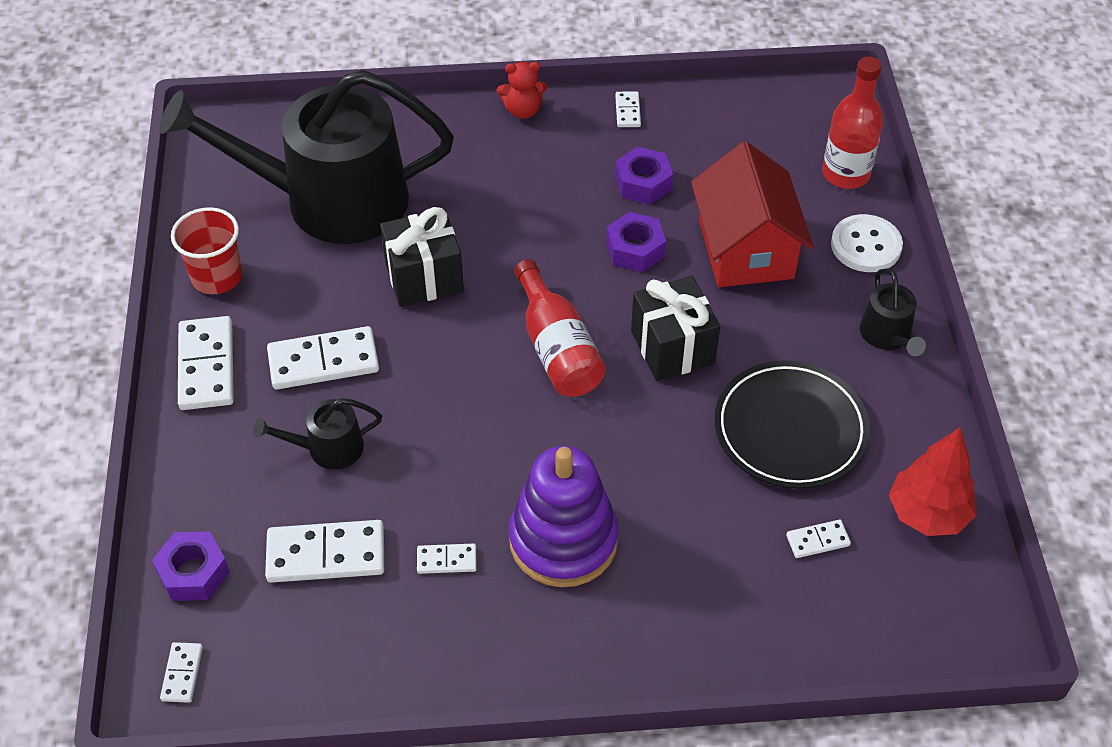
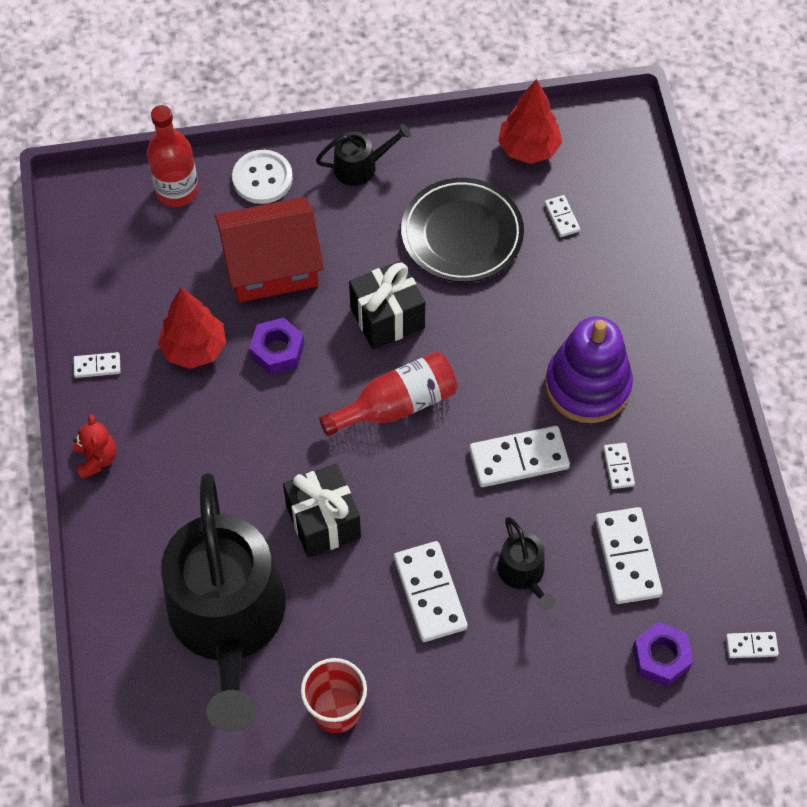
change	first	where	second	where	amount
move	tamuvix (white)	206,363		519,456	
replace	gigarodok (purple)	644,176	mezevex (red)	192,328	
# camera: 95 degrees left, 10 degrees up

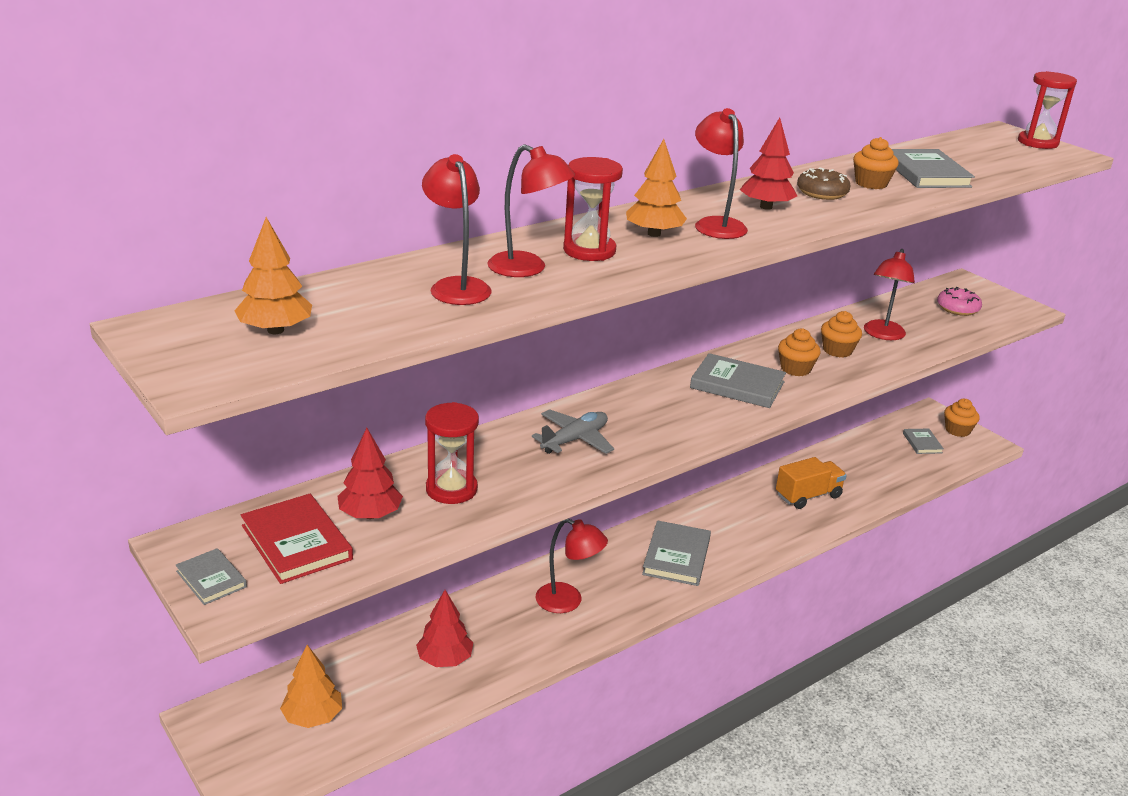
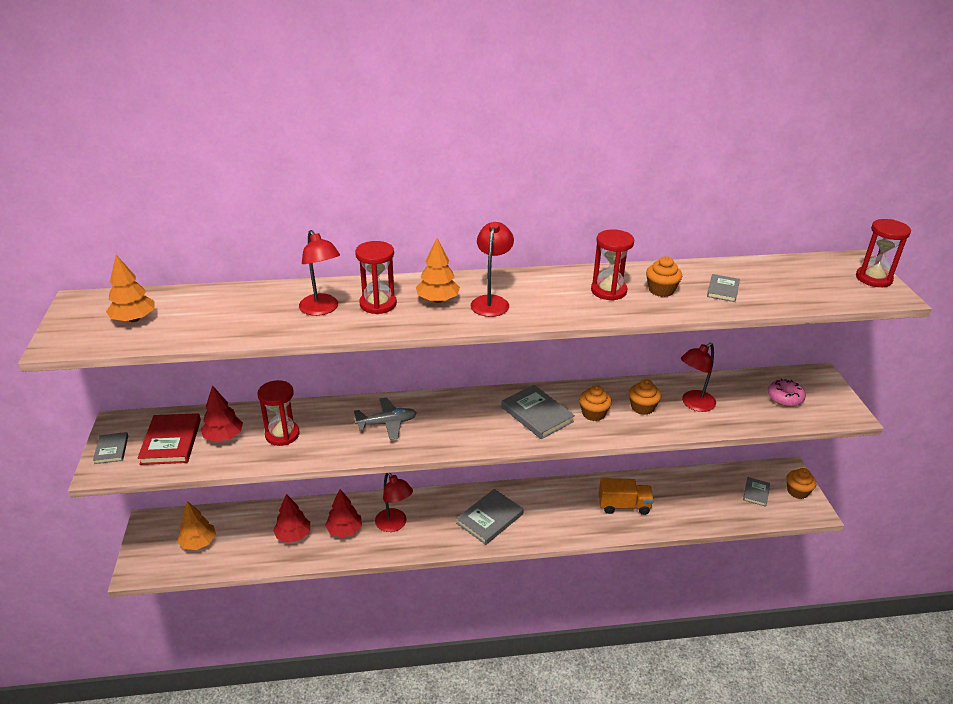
change	first	where	second	where	amount
delete	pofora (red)	457,229			
move	mezevex (red)	768,164		343,513	
replace	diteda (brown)	824,183	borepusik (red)	612,265	
resize	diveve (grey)	933,168		723,288	x0.57
# camera: 30 degrees right, 5 degrees up

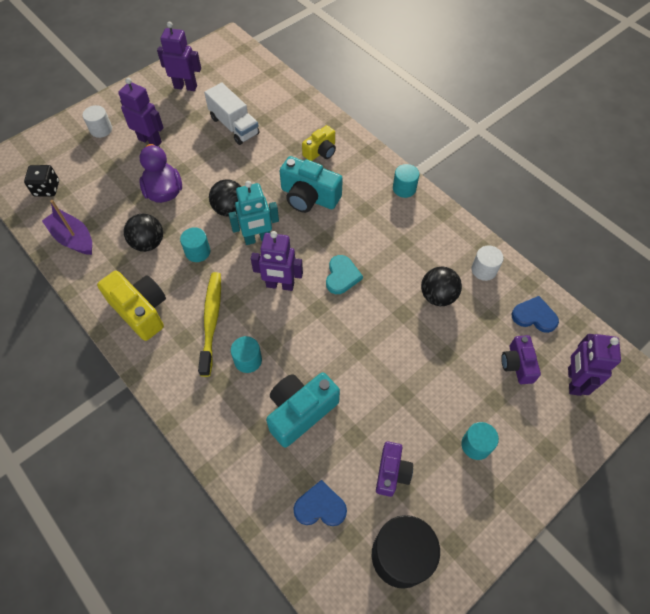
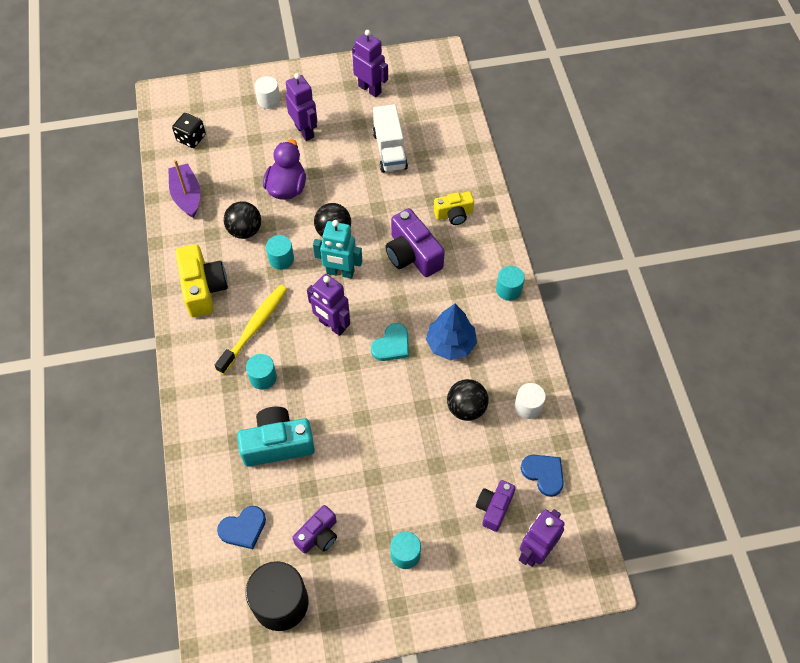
change	first	where	second	where	amount
insert			mezevex (blue)	451,332	
recolor	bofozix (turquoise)	311,184	bofozix (purple)	415,242	
rotate	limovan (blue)	320,503		241,527	120 degrees clockwise
# camera: 30 degrees right, 0 degrees up

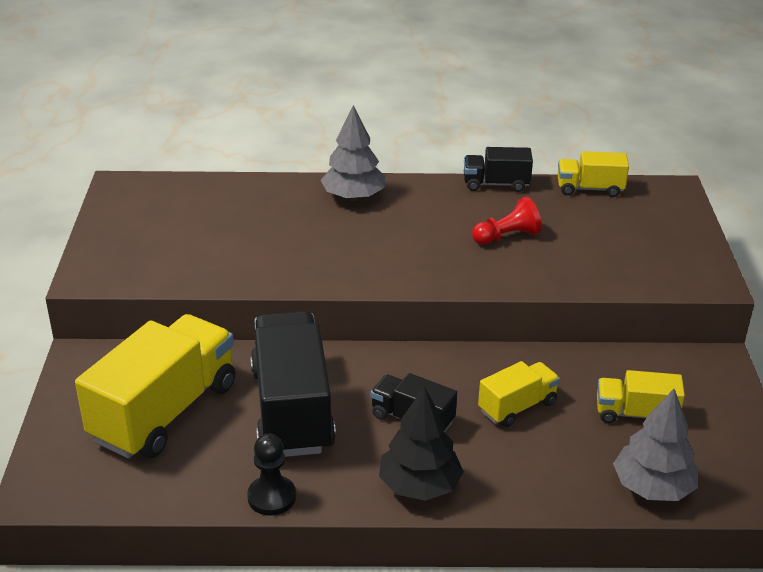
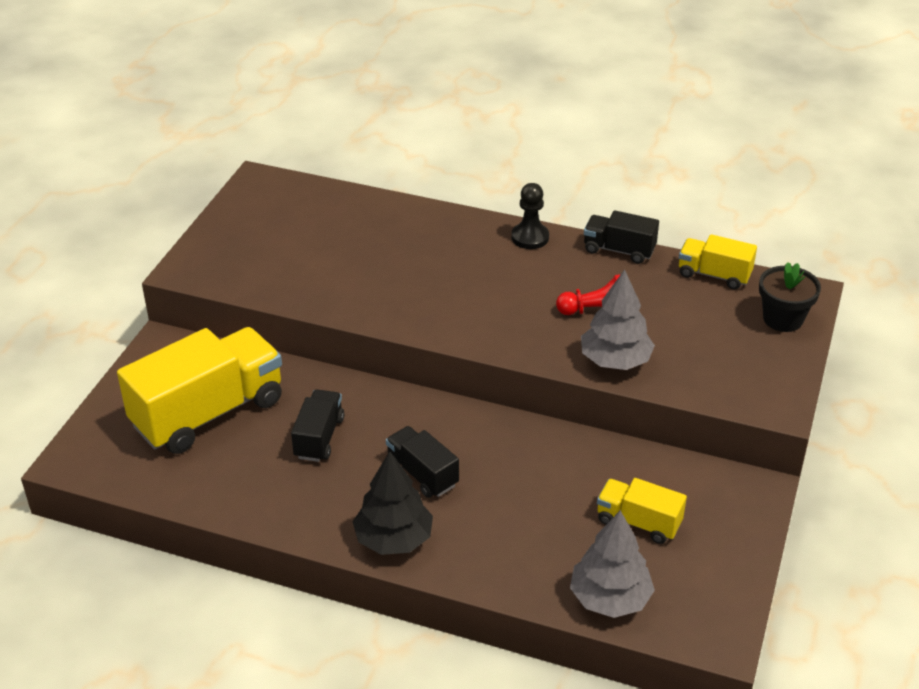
change	first	where	second	where	amount
delete	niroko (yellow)	519,394			
insert			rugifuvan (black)	790,297	
move	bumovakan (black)	271,474		530,216	
move	mezevex (grey)	352,153		618,319	
resize	niroko (black)	293,384		317,425	x0.51
# camera: 20 degrees right, 5 degrees up

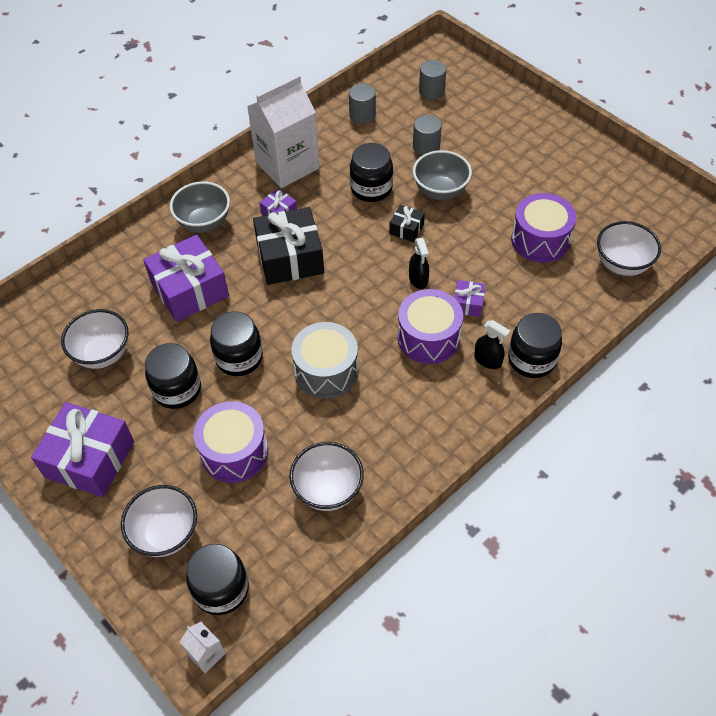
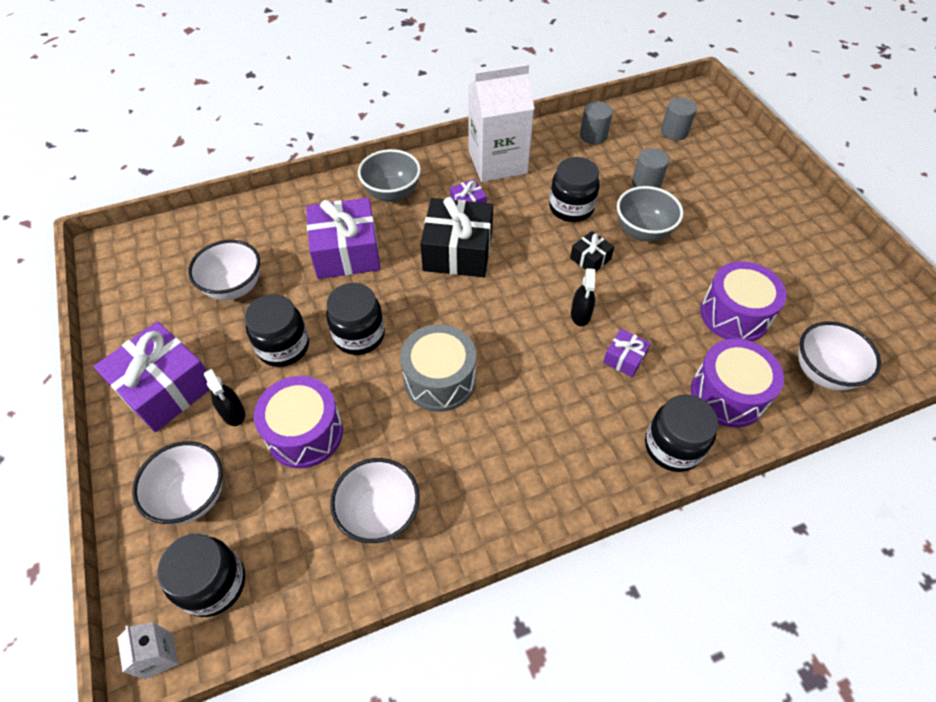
change	first	where	second	where	amount
move	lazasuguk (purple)	430,326		737,383	
move	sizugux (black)	492,344		224,397	
# camera: 20 degrees right, 0 degrees up

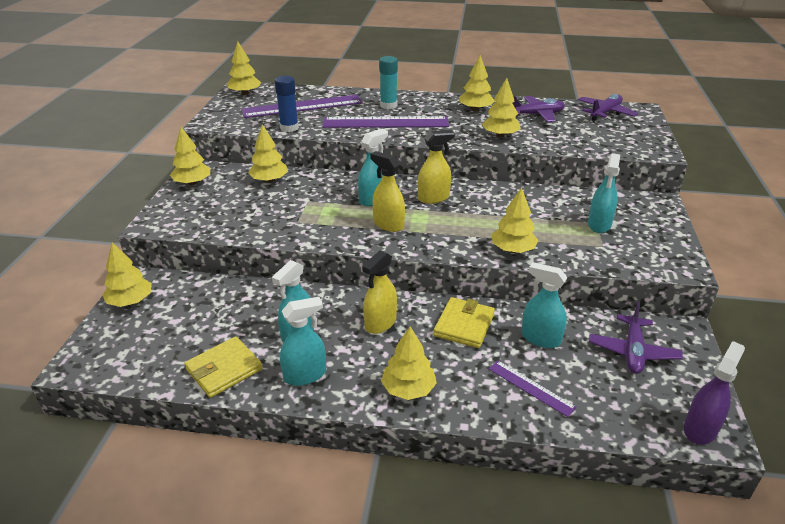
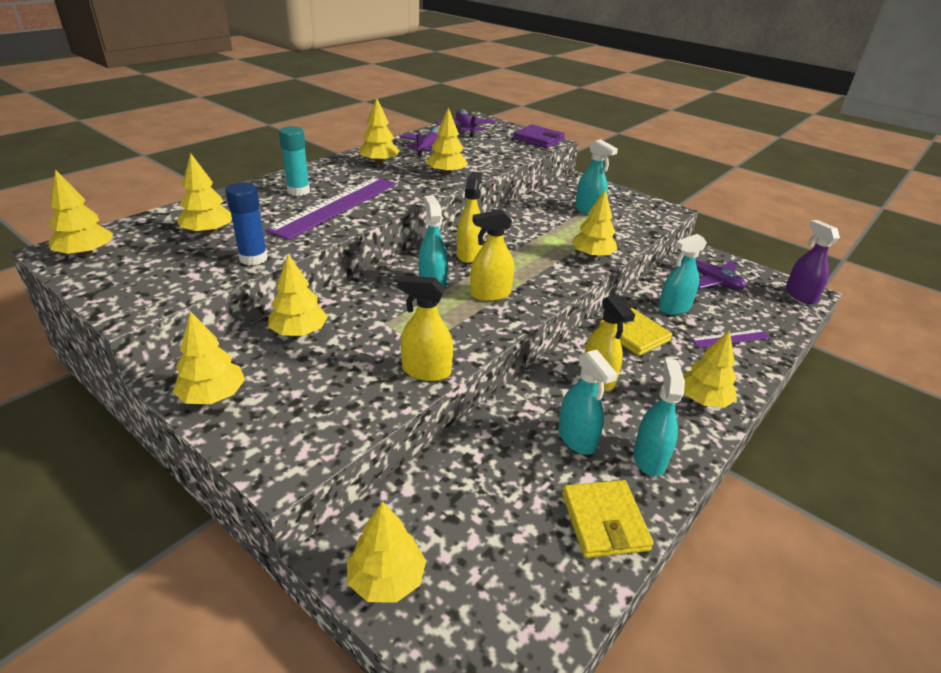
change	first	where	second	where	amount
insert			sizugux (yellow)	425,328	
insert			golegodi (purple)	539,136	
replace	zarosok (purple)	302,106	mezevex (yellow)	204,194	
# camera: 60 degrees left, 0 degrees up

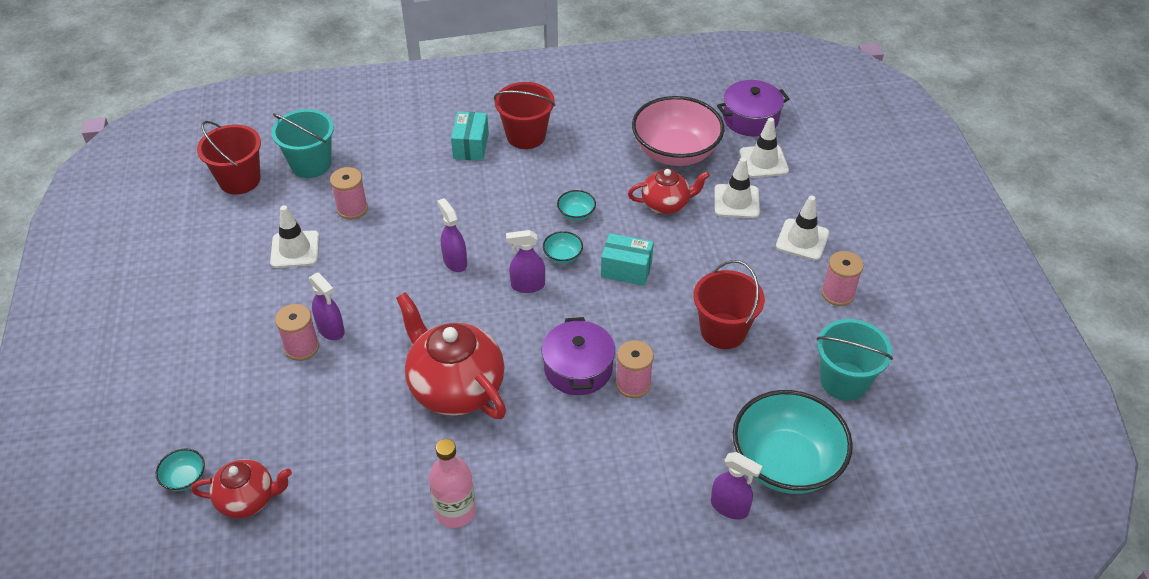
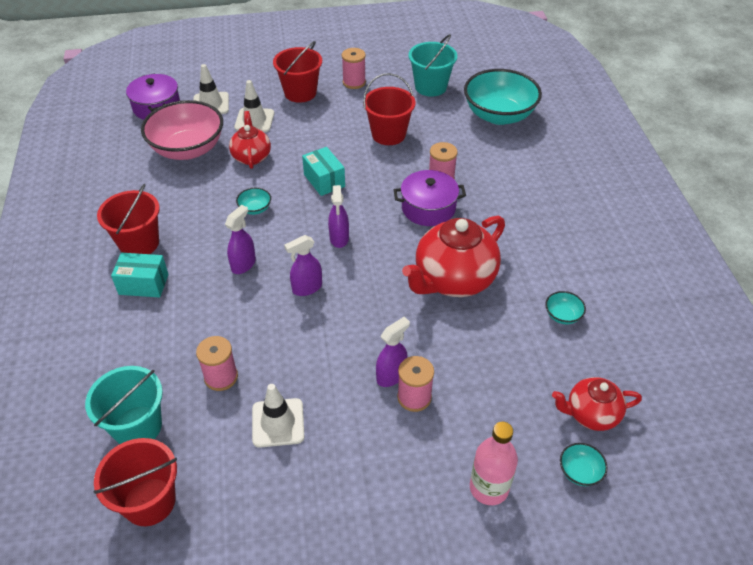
change	first	where	second	where	amount
move	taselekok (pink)	452,483		494,463	
move	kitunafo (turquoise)	563,247		565,307	
move	sizugux (purple)	737,485		240,239	
replace	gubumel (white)	802,228	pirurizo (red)	297,72	
rotate	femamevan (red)	241,488		597,404	90 degrees counterclockwise
rotate	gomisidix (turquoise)	627,259		323,171	45 degrees counterclockwise
# camera: 90 degrees left, 0 degrees up

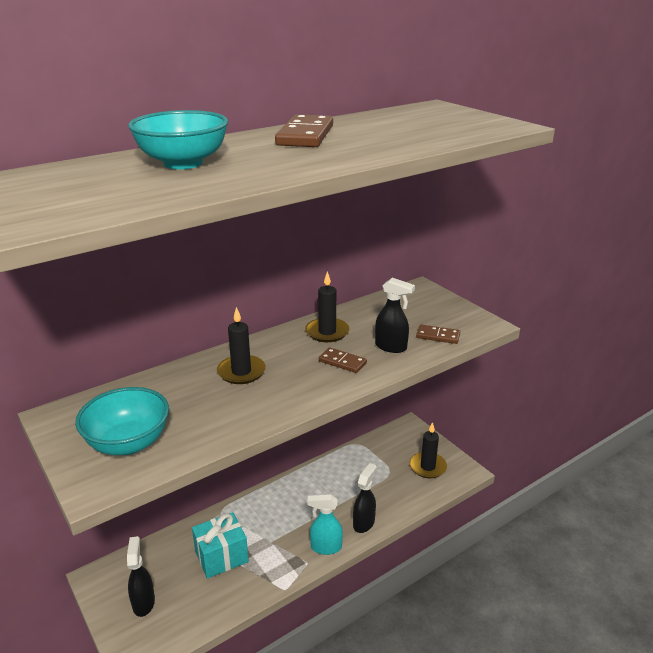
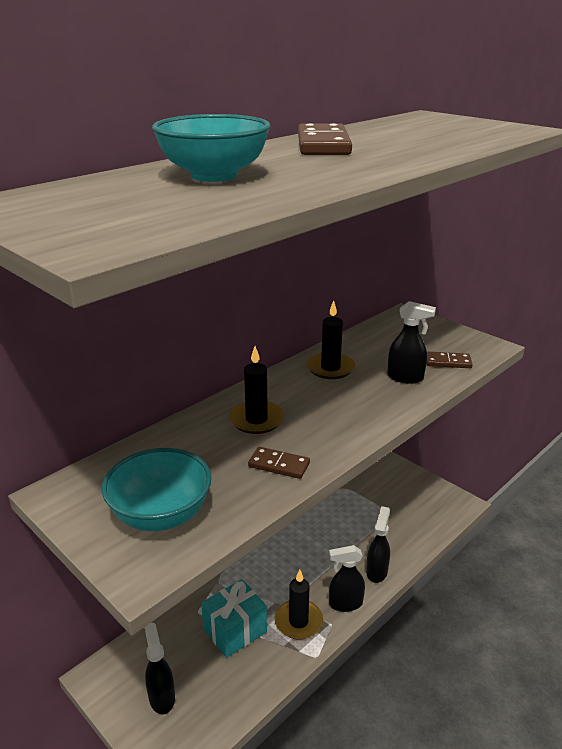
change	first	where	second	where	amount
move	tamuvix (brown)	343,360		279,463	
move	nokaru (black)	428,450		299,605	
recolor	sizugux (turquoise)	325,524	sizugux (black)	347,578	
# camera: 10 degrees left, 0 degrees up

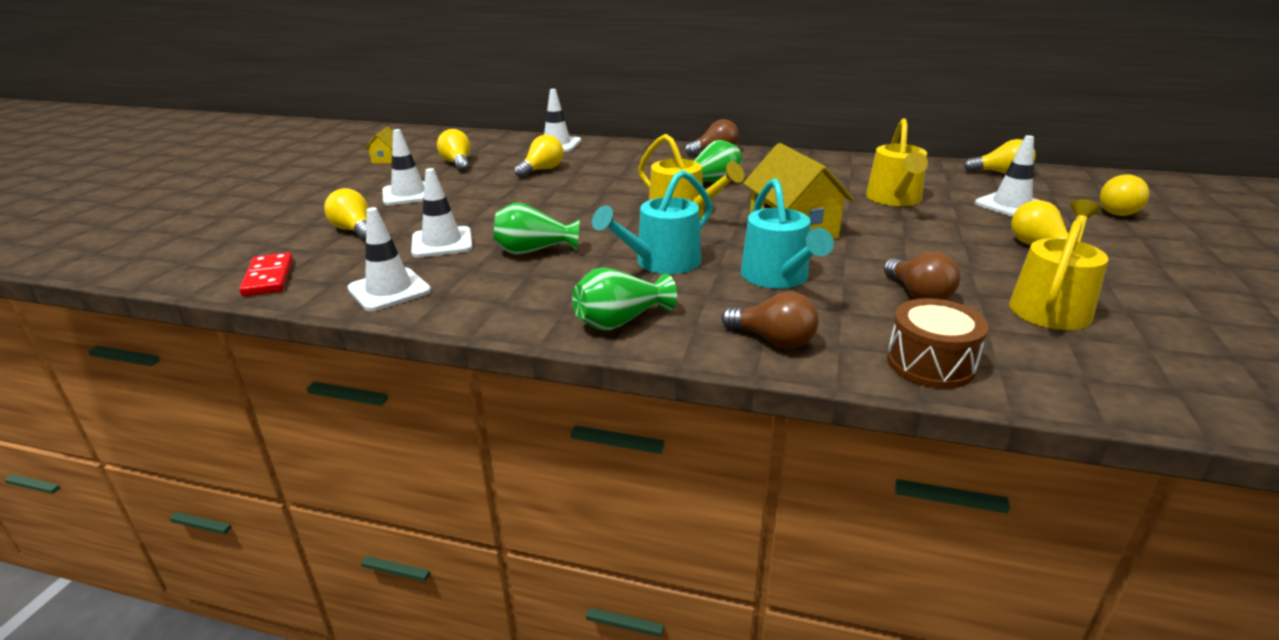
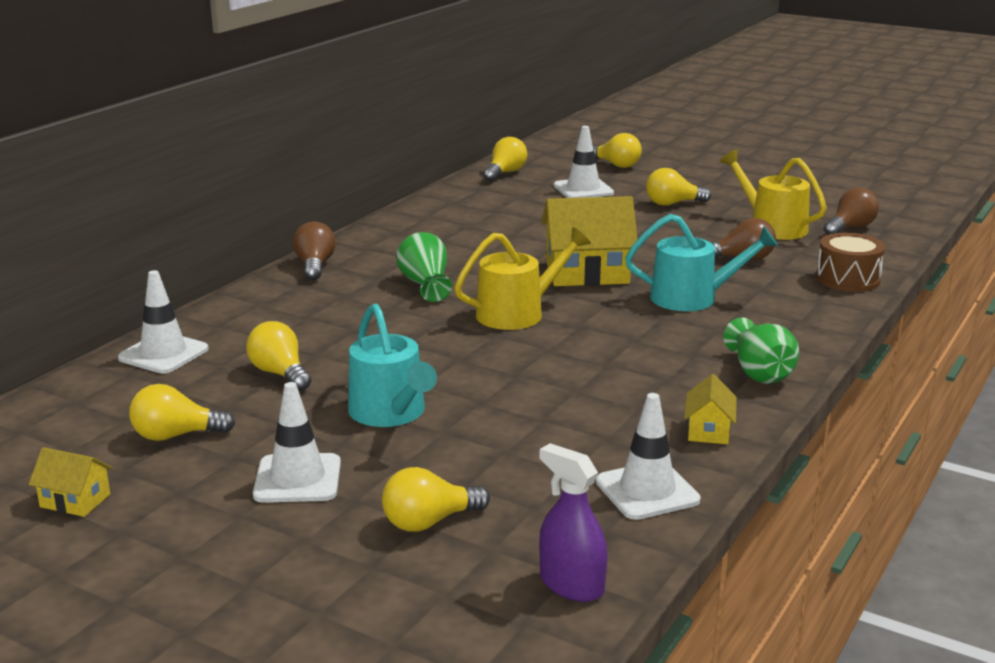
change	first	where	second	where	amount
delete	gubumel (white)	442,212			
delete	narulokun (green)	536,229			
delete	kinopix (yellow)	897,162			
insert			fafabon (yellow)	710,409	
move	kinopix (turquoise)	652,222		392,365	
move	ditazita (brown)	770,320		851,211	
replace	tamuvix (red)	266,274	sizugux (purple)	573,522	
# camera: 75 degrees left, 5 degrees down

